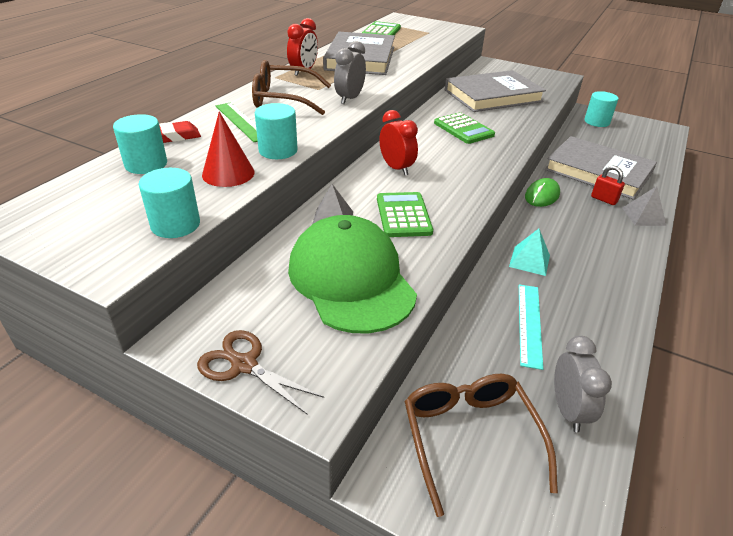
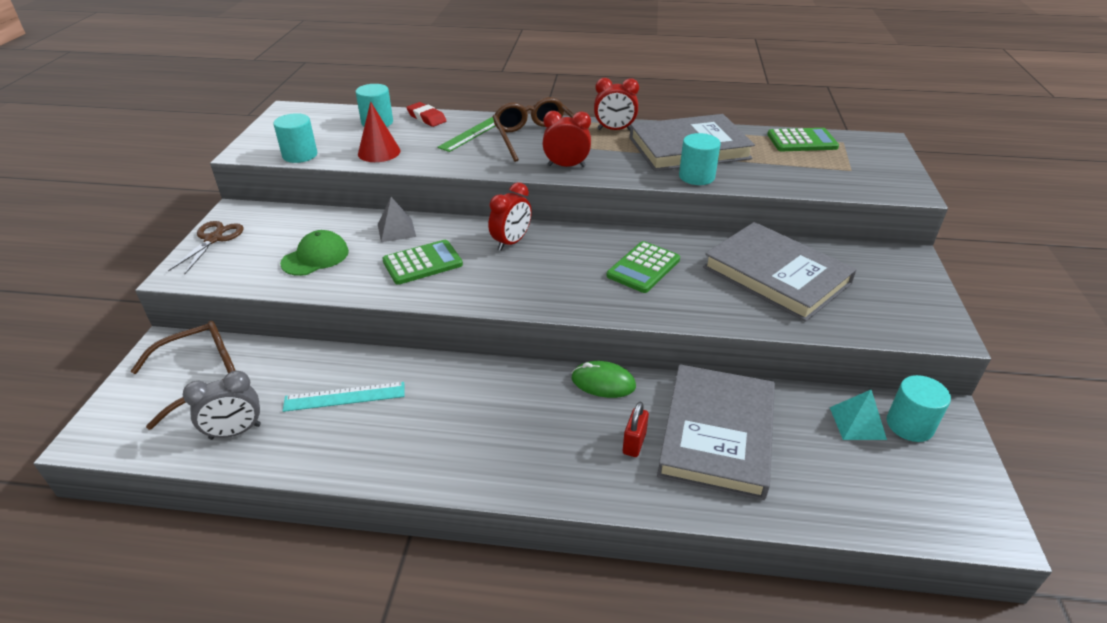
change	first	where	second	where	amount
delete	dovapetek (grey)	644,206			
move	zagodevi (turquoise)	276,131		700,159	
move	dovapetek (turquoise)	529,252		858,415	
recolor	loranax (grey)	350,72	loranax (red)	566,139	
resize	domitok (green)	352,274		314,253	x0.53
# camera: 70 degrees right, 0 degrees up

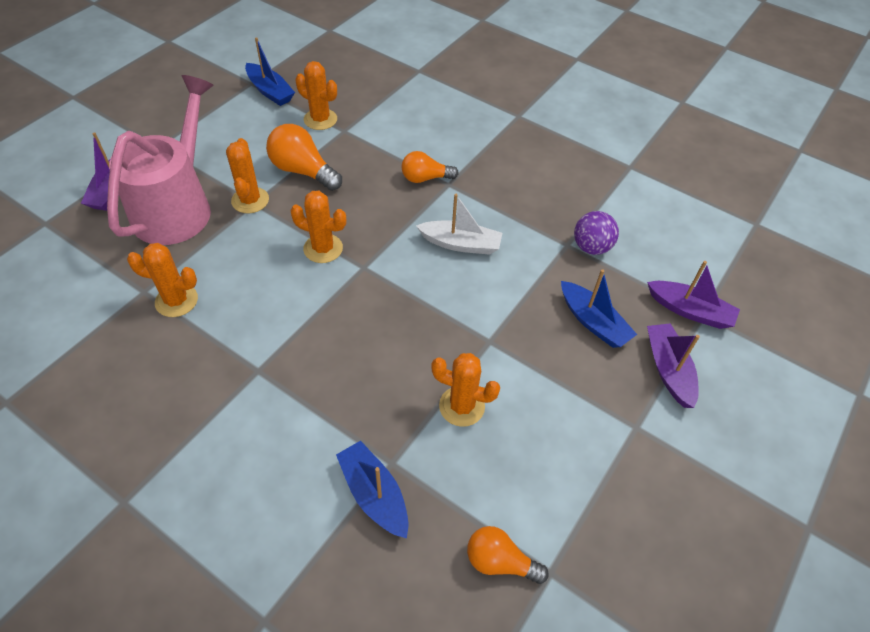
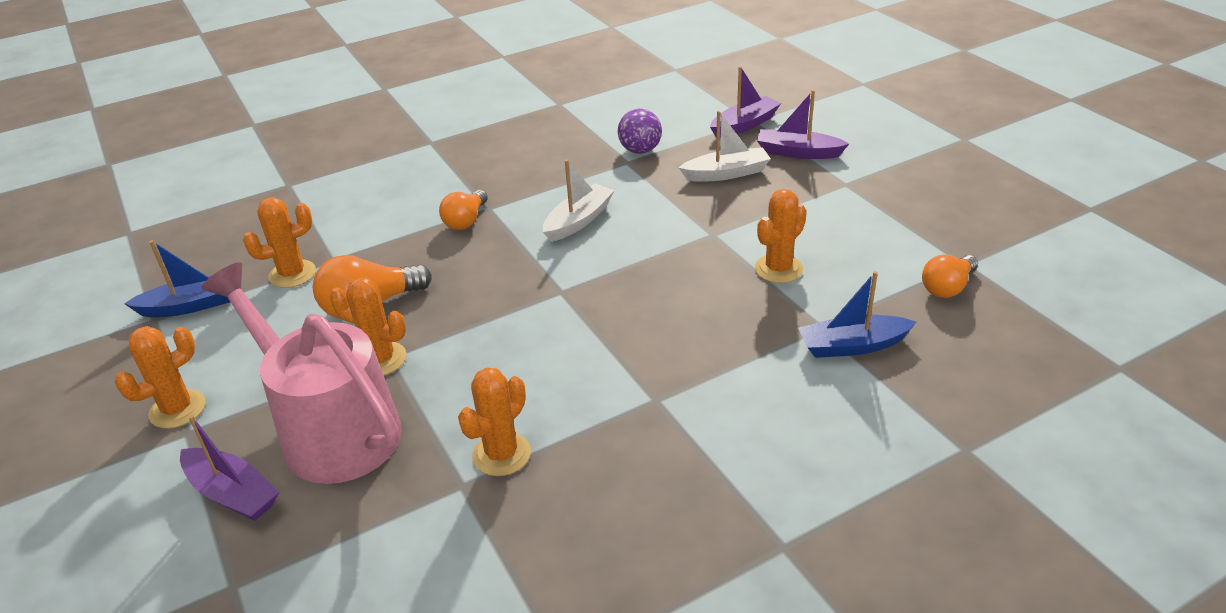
change	first	where	second	where	amount
move	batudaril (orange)	318,227		160,377	
recolor	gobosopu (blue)	599,308	gobosopu (white)	725,146	
# camera: 60 degrees left, 15 degrees down

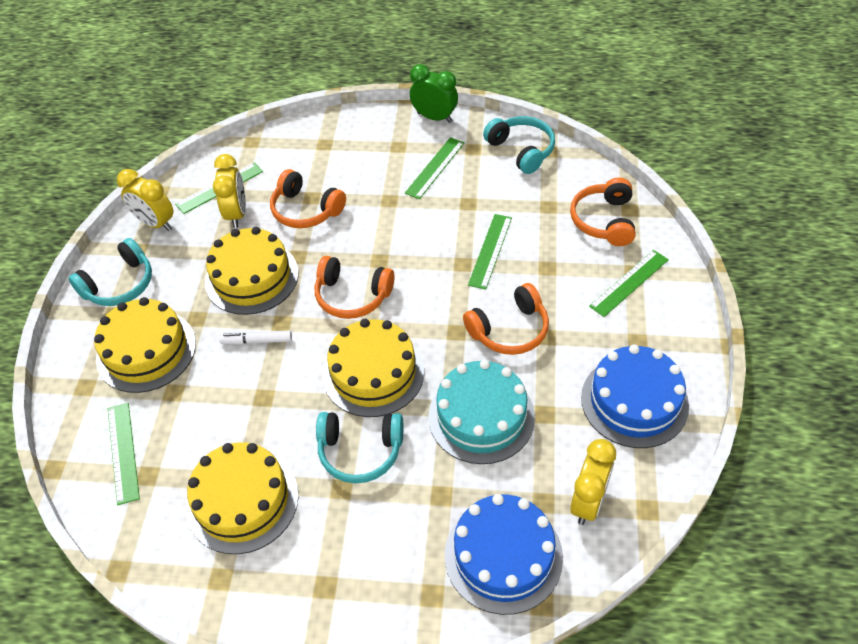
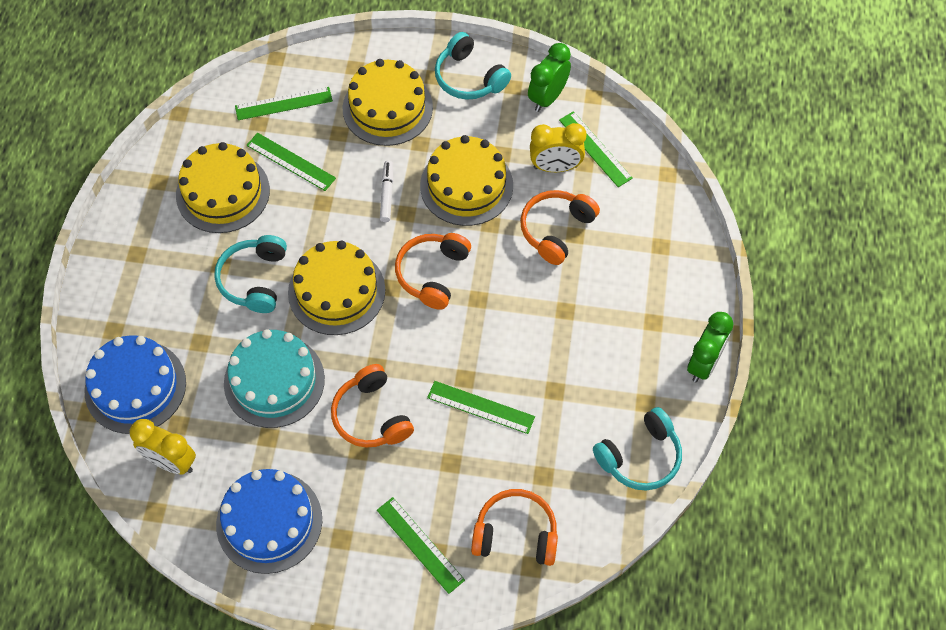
change	first	where	second	where	amount
move	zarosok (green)	434,168		291,162	
recolor	loranax (yellow)	145,200	loranax (green)	549,77	
# camera: 90 degrees right, 10 degrees up

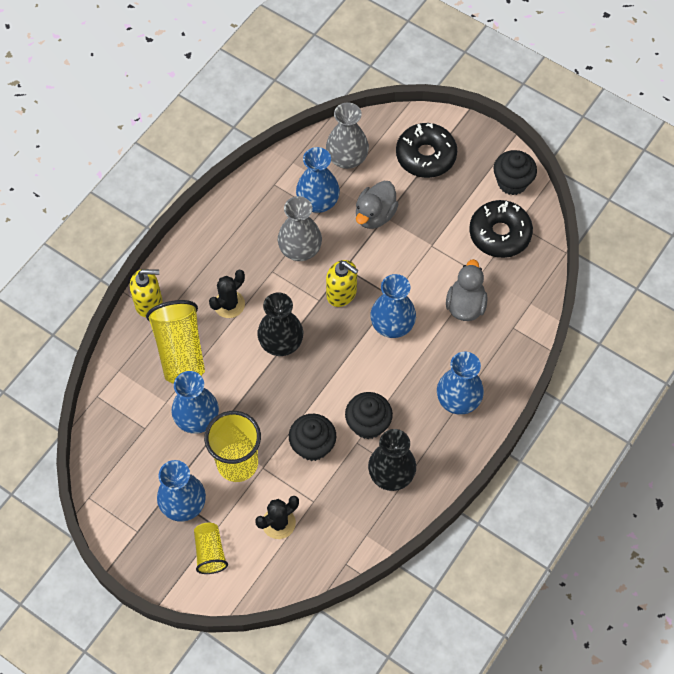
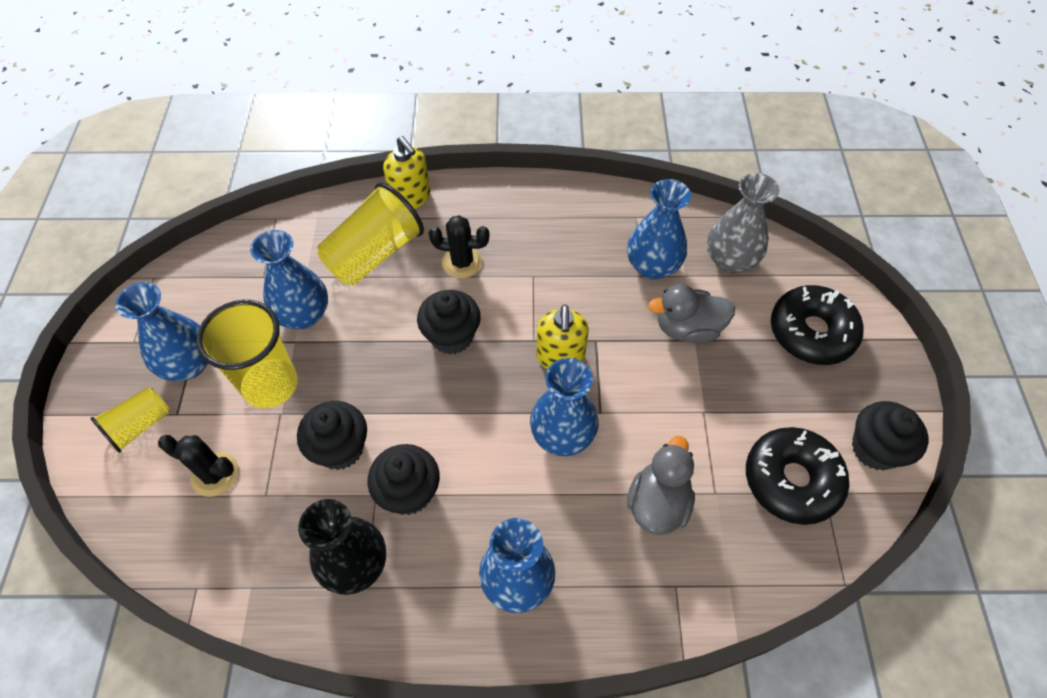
change	first	where	second	where	amount
delete	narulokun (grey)	300,228			
replace	narulokun (black)	280,324	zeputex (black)	449,322	
rotate	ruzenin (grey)	467,290		661,485	45 degrees counterclockwise
# camera: 55 degrees right, 5 degrees down

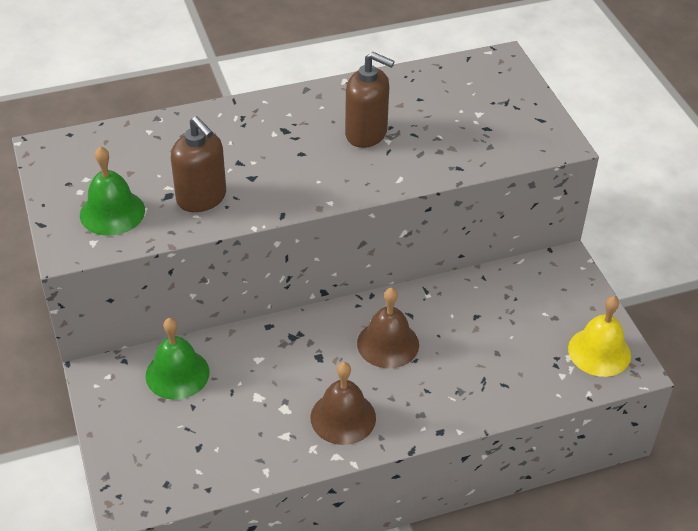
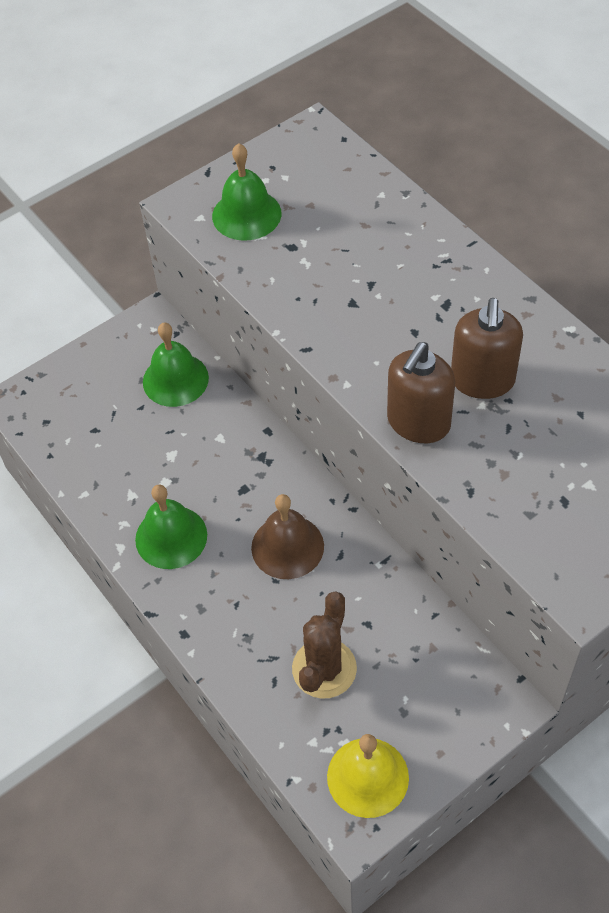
change	first	where	second	where	amount
insert			batudaril (brown)	324,645	
move	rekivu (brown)	198,164		421,392	
recolor	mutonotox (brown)	343,403	mutonotox (green)	171,527	
# camera: 75 degrees right, 10 degrees up

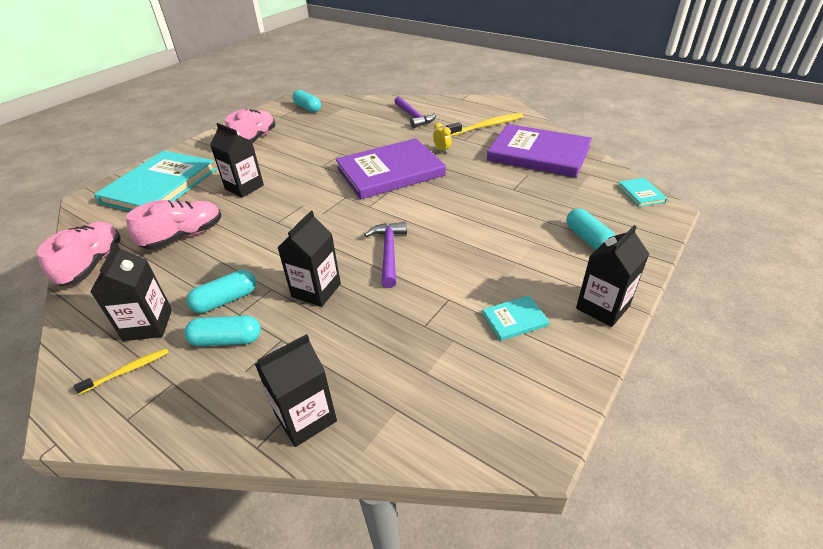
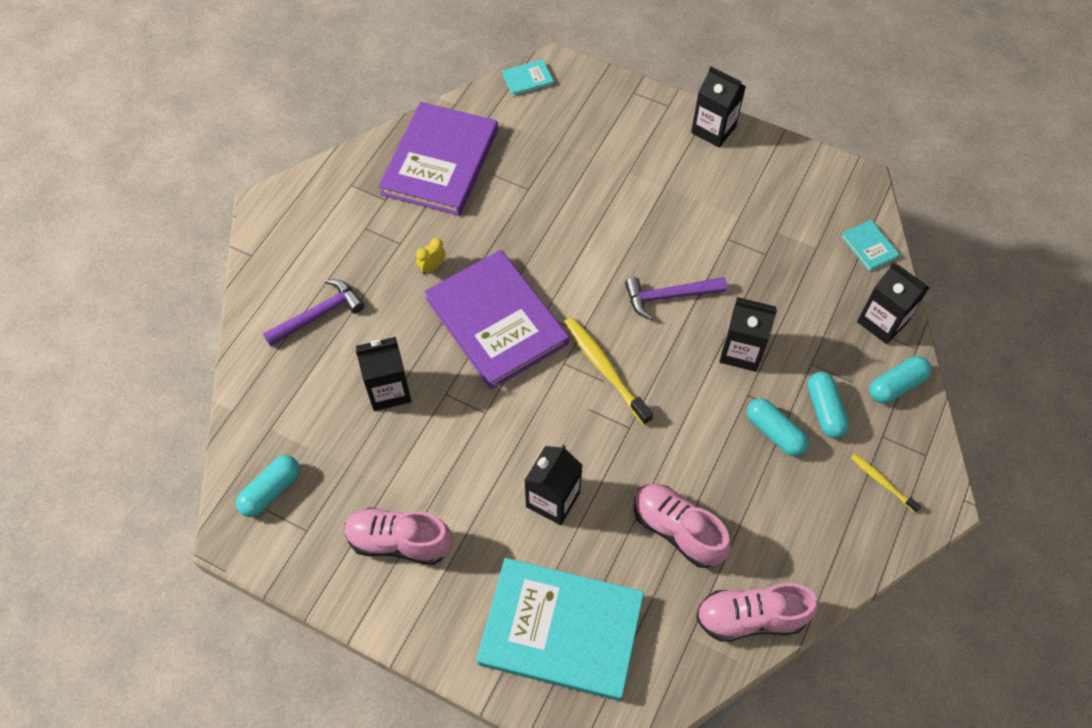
change	first	where	second	where	amount
move	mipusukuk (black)	131,292		383,374	
move	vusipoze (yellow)	484,124		608,371	
move	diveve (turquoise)	515,318		870,246	
move	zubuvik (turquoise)	590,229		900,380	
# camera: 100 degrees left, 20 degrees up

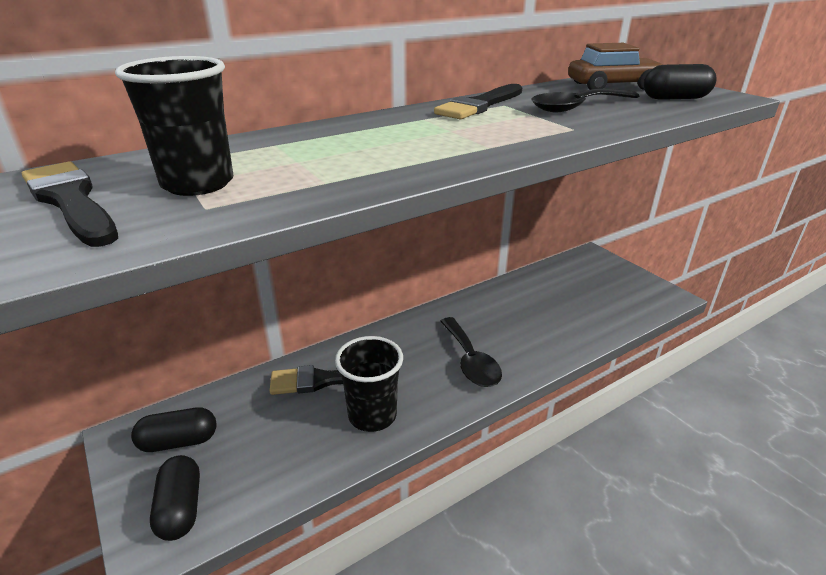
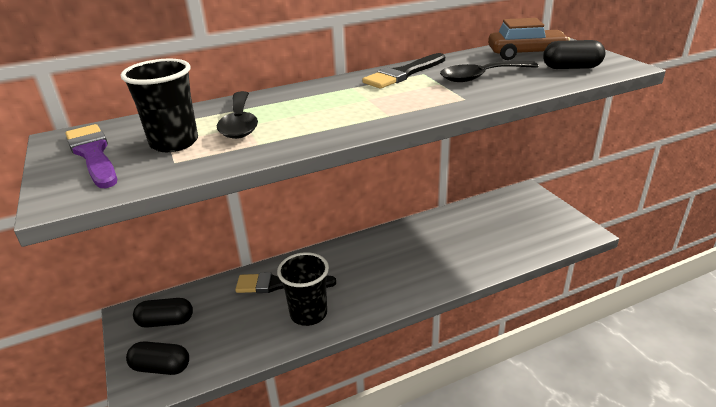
change	first	where	second	where	amount
move	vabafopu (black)	471,352		237,115	
recolor	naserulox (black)	70,204	naserulox (purple)	91,156	
rotate	zubuvik (black)	175,498		157,358	75 degrees counterclockwise
# camera: 10 degrees right, 0 degrees up

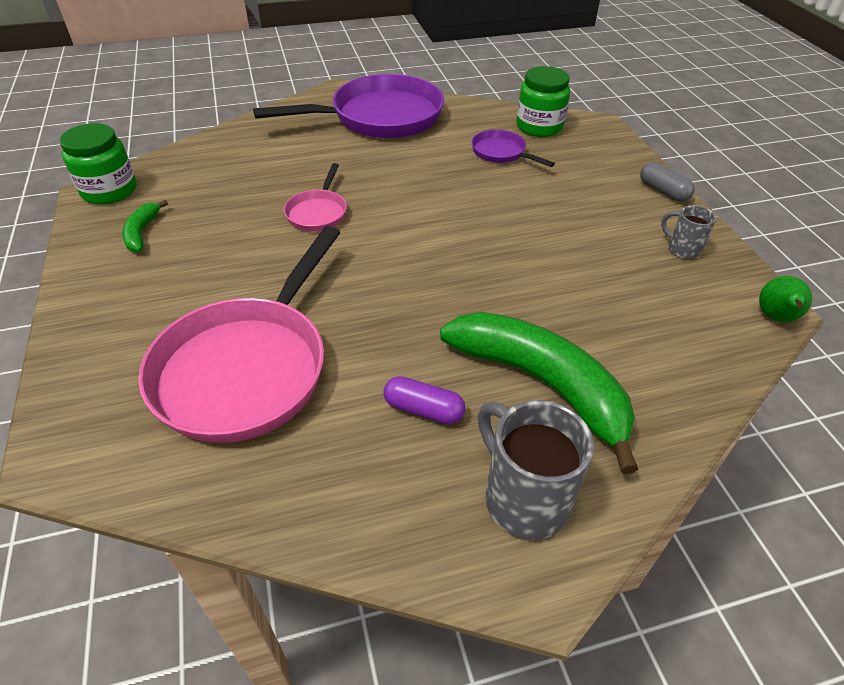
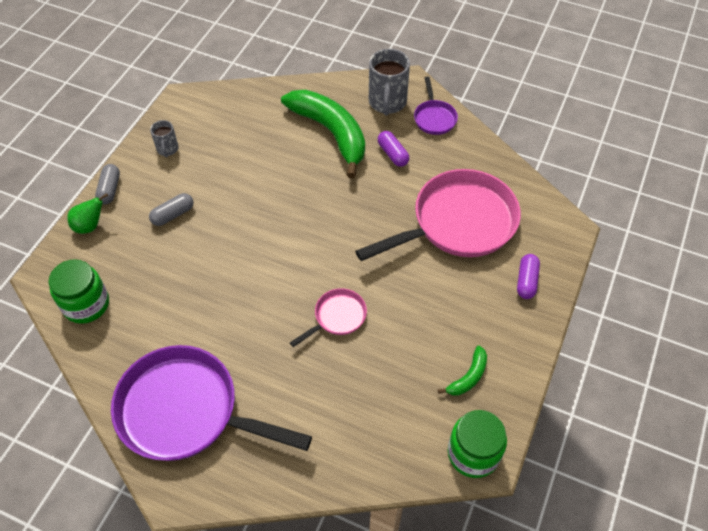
change	first	where	second	where	amount
insert			zubuvik (grey)	171,209	
insert			zubuvik (purple)	528,276	
move	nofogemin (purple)	513,148		436,106	
move	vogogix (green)	785,299		87,213	
rotate	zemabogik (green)	539,393		323,134	150 degrees clockwise
# camera: 140 degrees left, 10 degrees up

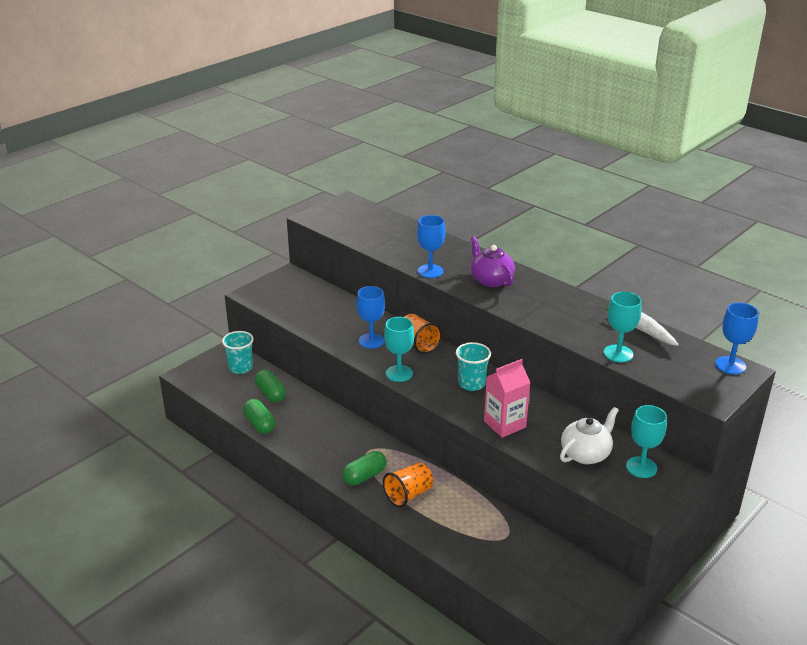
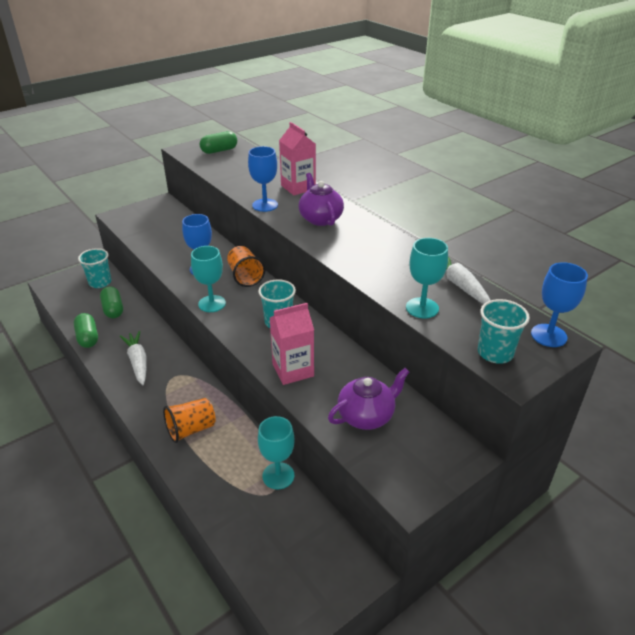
change	first	where	second	where	amount
insert			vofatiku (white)	133,358	
insert			mipusukuk (pink)	297,158	
insert			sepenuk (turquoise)	504,331	
move	zubuvik (green)	364,468		218,142	
move	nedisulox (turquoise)	646,441		276,452	
recolor	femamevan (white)	589,435	femamevan (purple)	368,399	
# camera: 10 degrees right, 5 degrees up

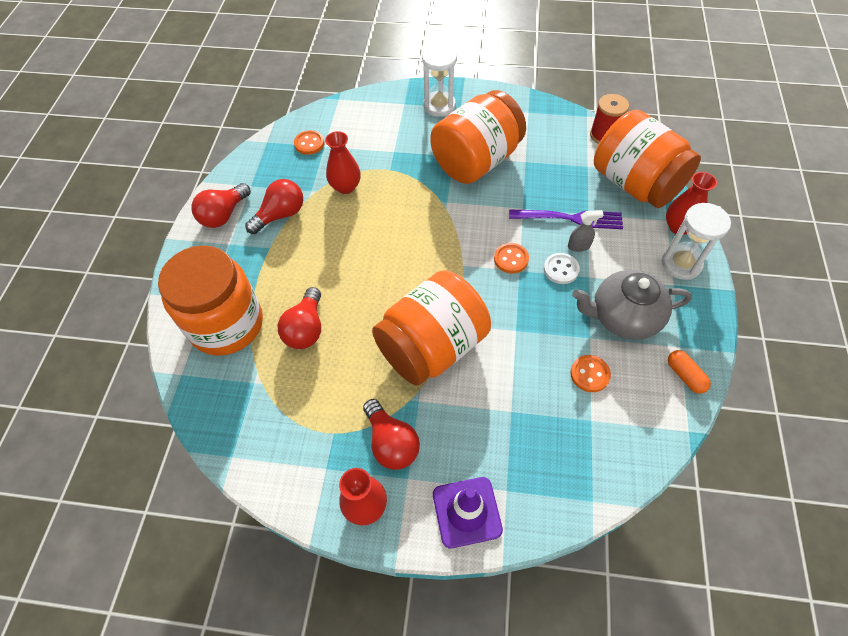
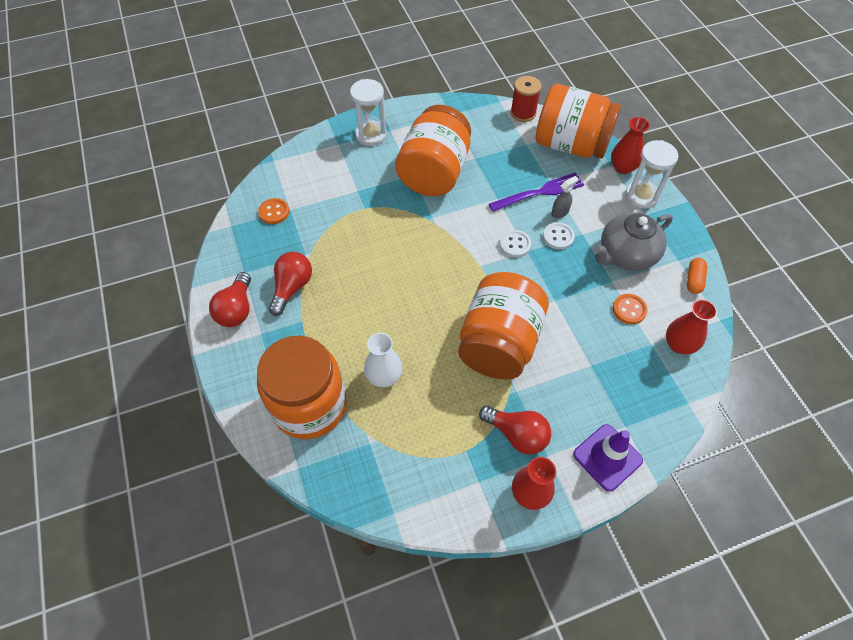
change	first	where	second	where	amount
move	narulokun (red)	343,162		691,326	
replace	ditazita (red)	299,318	narulokun (white)	383,360	
recolor	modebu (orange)	511,258	modebu (white)	515,243	
rotate	zubuvik (orange)	689,372		697,276	75 degrees clockwise
# camera: 30 degrees left, 0 degrees up

